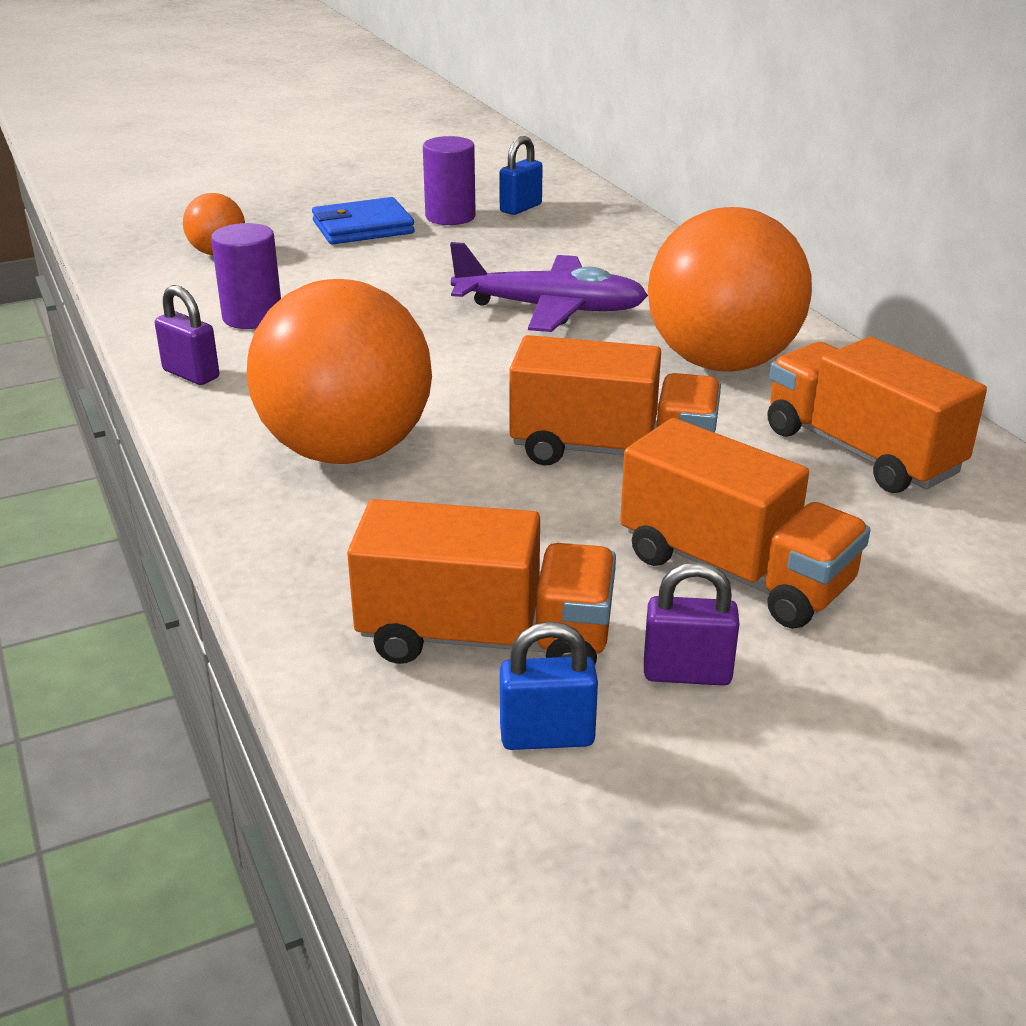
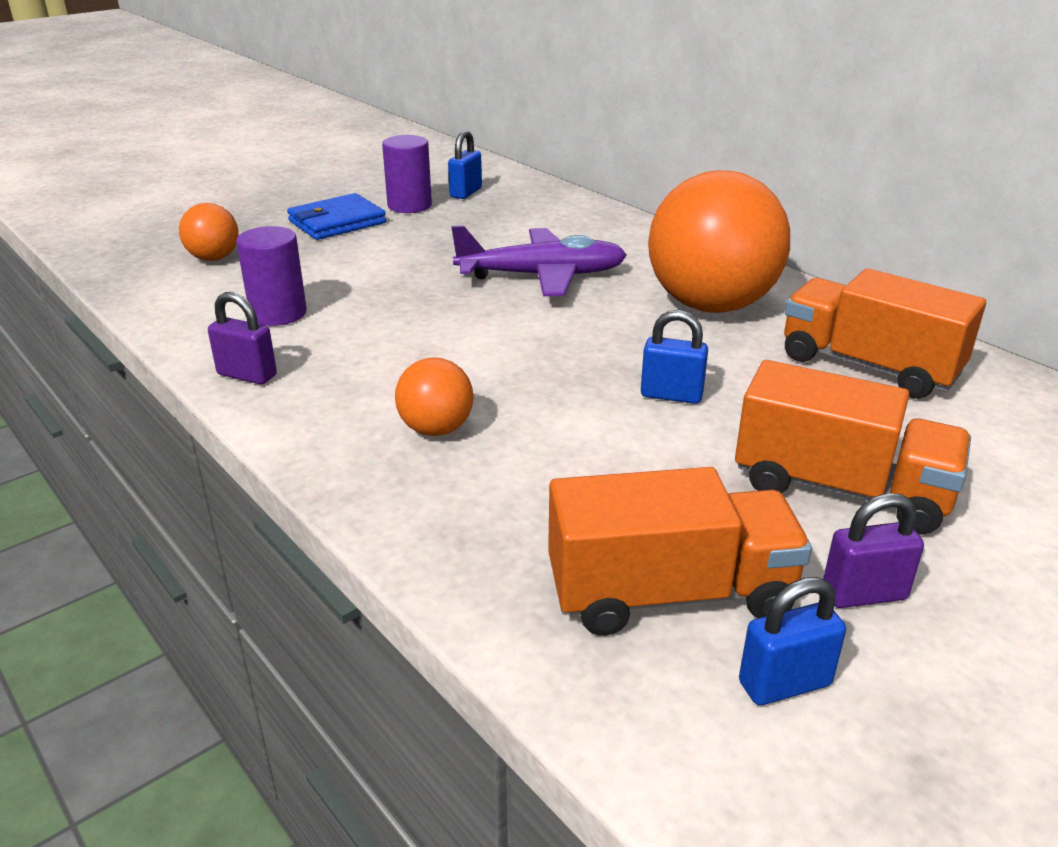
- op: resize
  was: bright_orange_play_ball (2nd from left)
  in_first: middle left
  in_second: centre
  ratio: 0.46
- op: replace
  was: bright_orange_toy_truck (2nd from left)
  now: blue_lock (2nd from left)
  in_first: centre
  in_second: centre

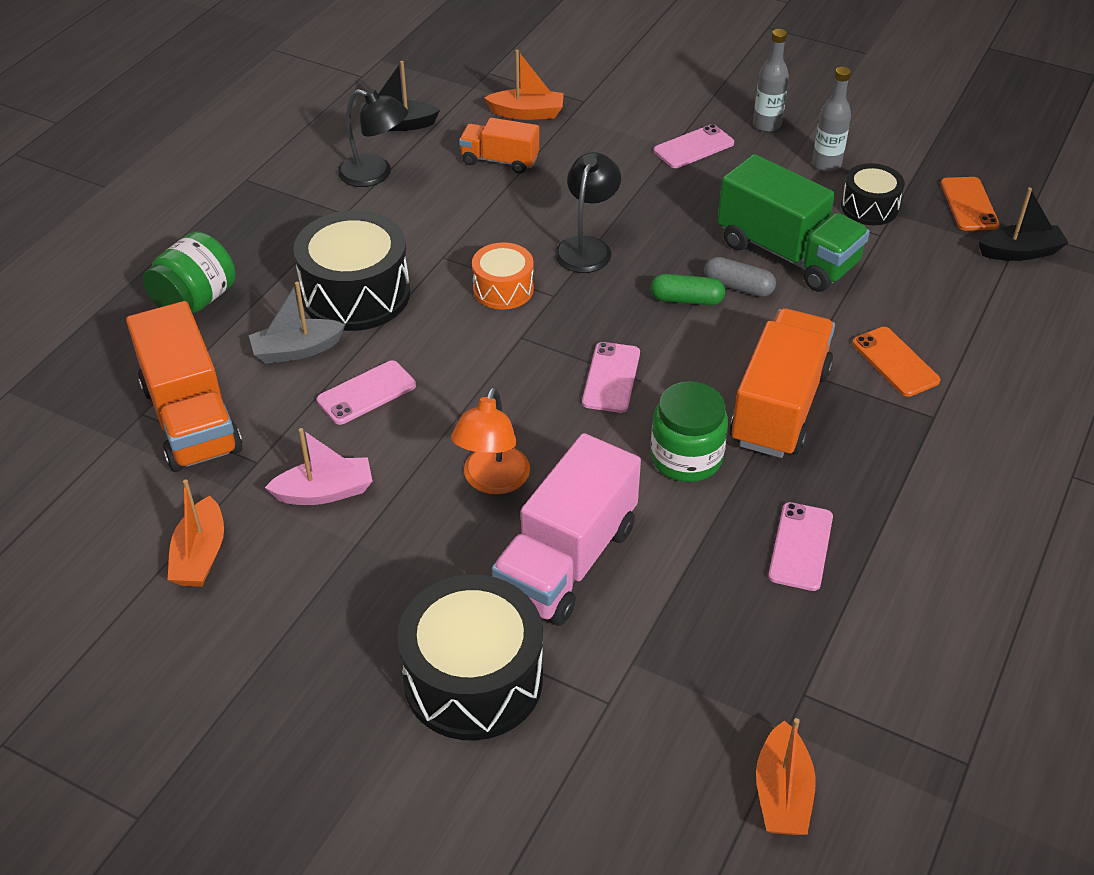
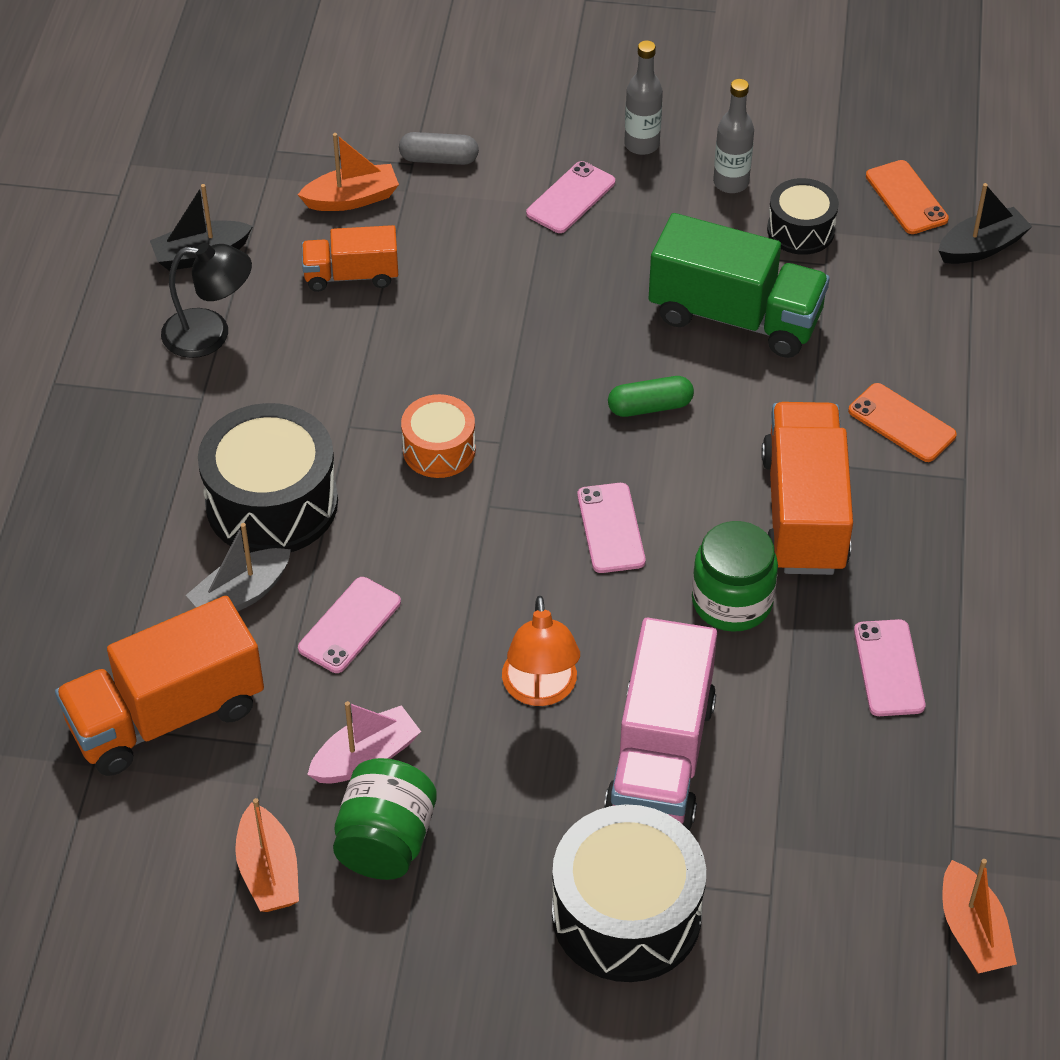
- op: rotate
  was: bright_orange_toy_truck (1st from left)
  in_first: middle left
  in_second: middle left
  clockwise: 105
- op: move
  was: emerald_jam_jar (1st from left)
  in_first: top left
  in_second: bottom centre
- op: move
  was: ash-grey_pill
  in_first: top right
  in_second: top centre
- op: delete
  was: ebony_lamp (2nd from left)
  in_first: top centre

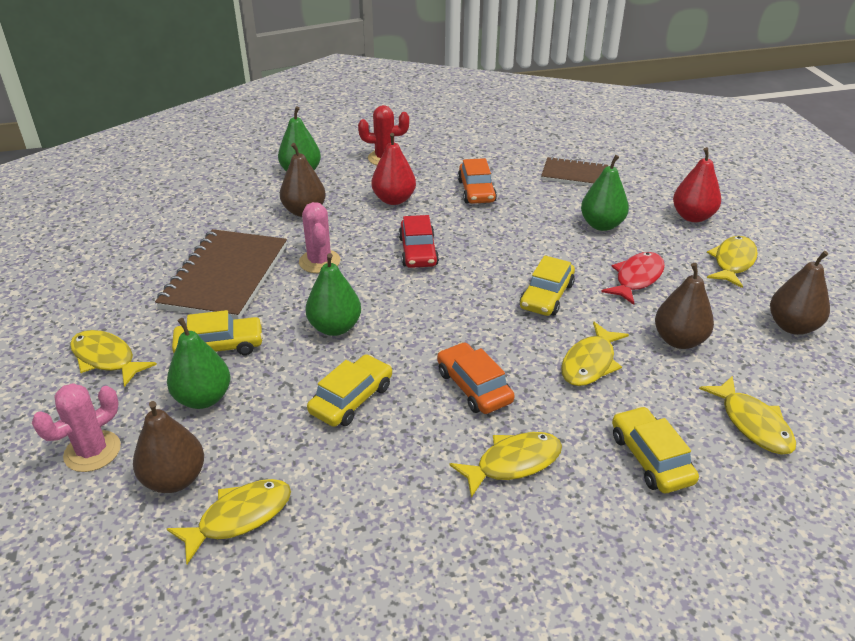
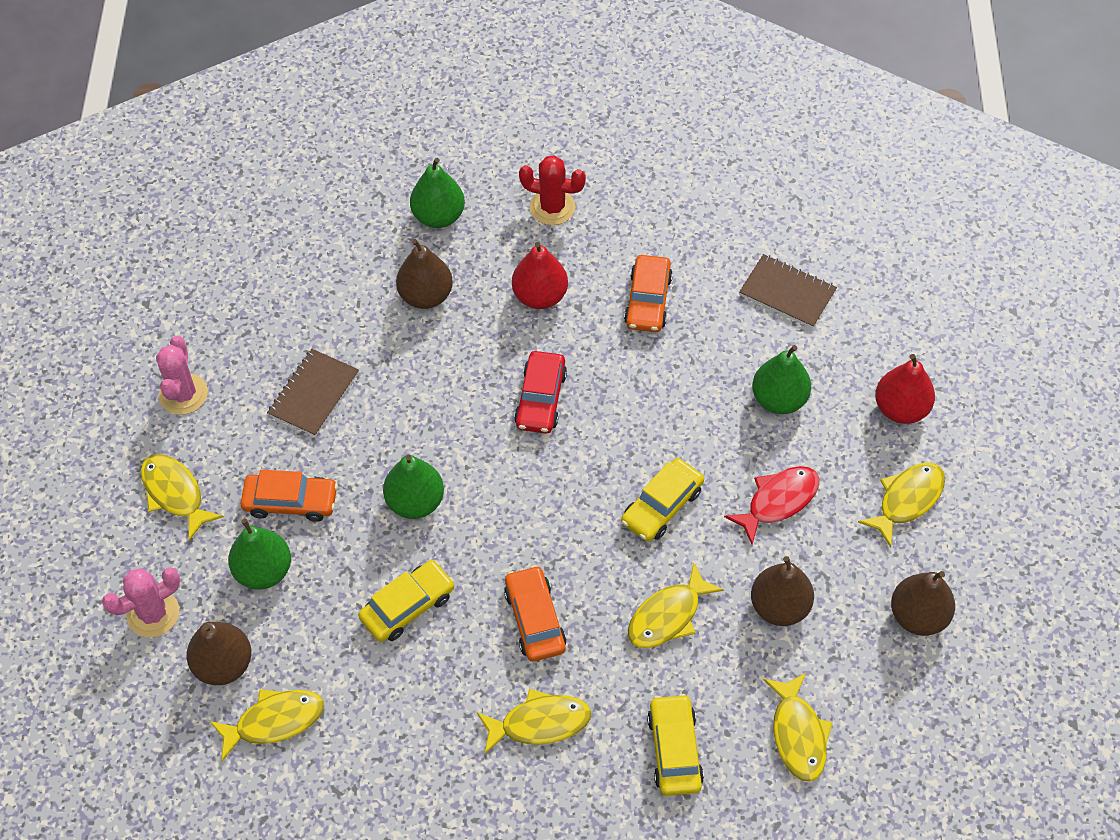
- op: move
  was: pink_prickly_plant (2nd from left)
  in_first: centre
  in_second: middle left
- op: recolor
  was: bright_yellow_car (1st from left)
  now: bright_orange_car (1st from left)
  in_first: middle left
  in_second: middle left
- op: resize
  was: dark_brown_exercise_book (1st from left)
  in_first: middle left
  in_second: middle left
  ratio: 0.58

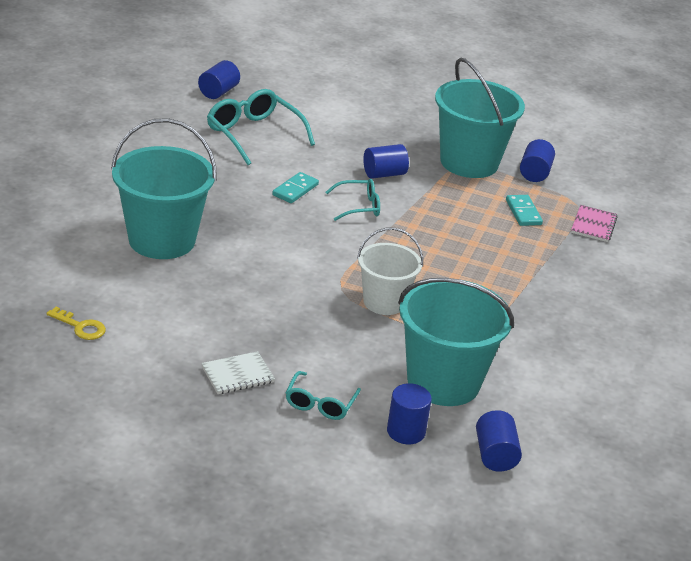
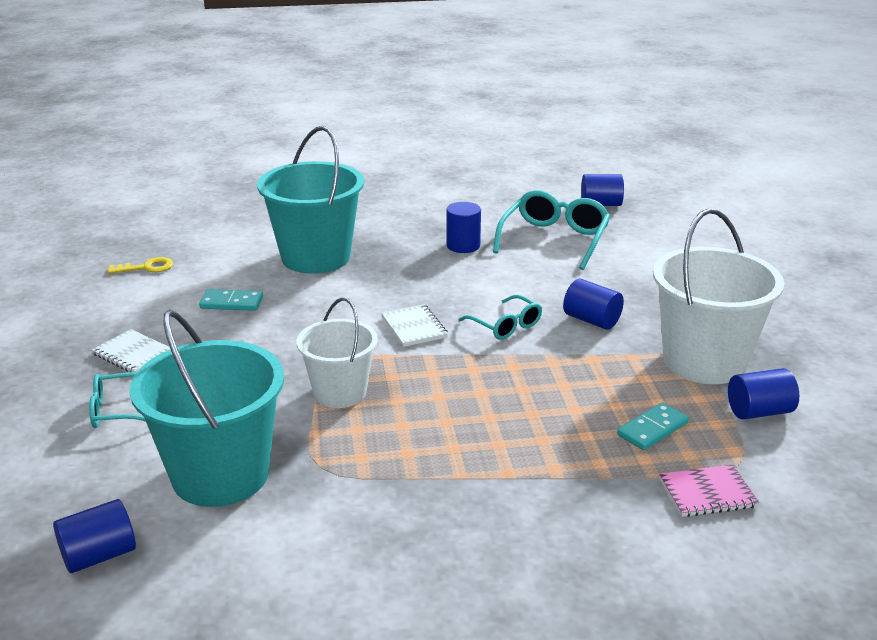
- op: rotate
  was: bright_yellow_latchkey
  in_first: middle left
  in_second: middle left
  clockwise: -105
- op: move
  was: teal_domino_piece (1st from left)
  in_first: centre
  in_second: middle left
- op: insert
  now: white_exercise_book (2nd from left)
  in_second: centre
- op: move
  was: blue_cylinder_shape (3rd from left in the first image)
  now: blue_cylinder_shape (2nd from left)
  in_first: bottom centre
  in_second: centre
- op: recolor
  was: teal_sand_bucket (3rd from left)
  now: white_sand_bucket (2nd from left)
  in_first: top right
  in_second: middle right

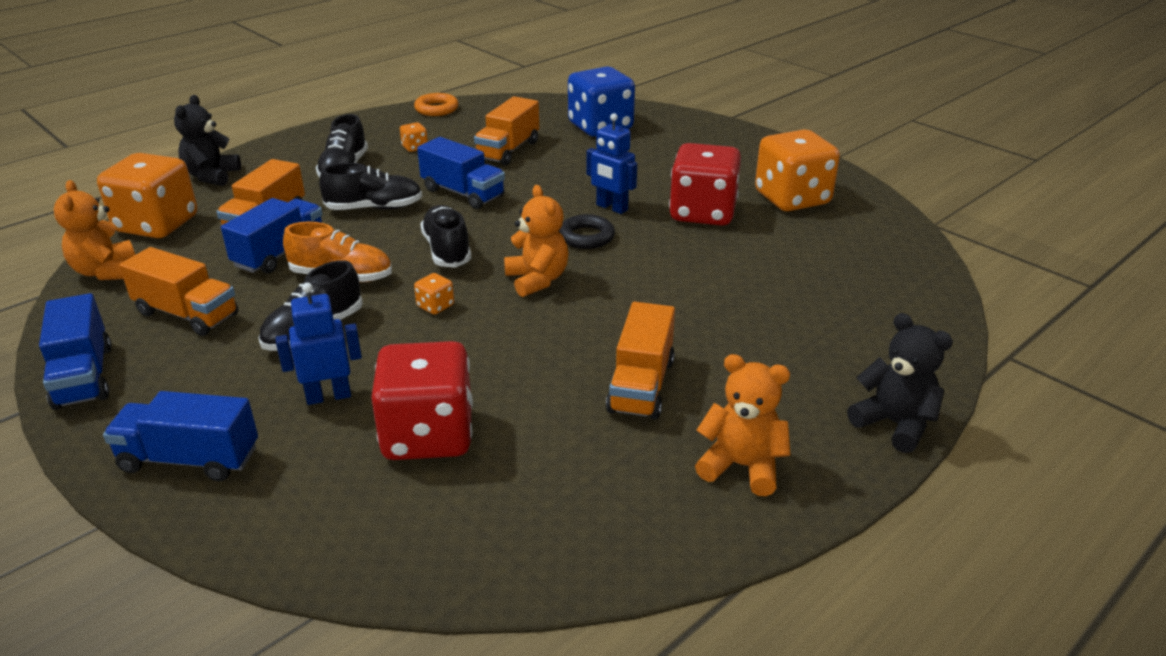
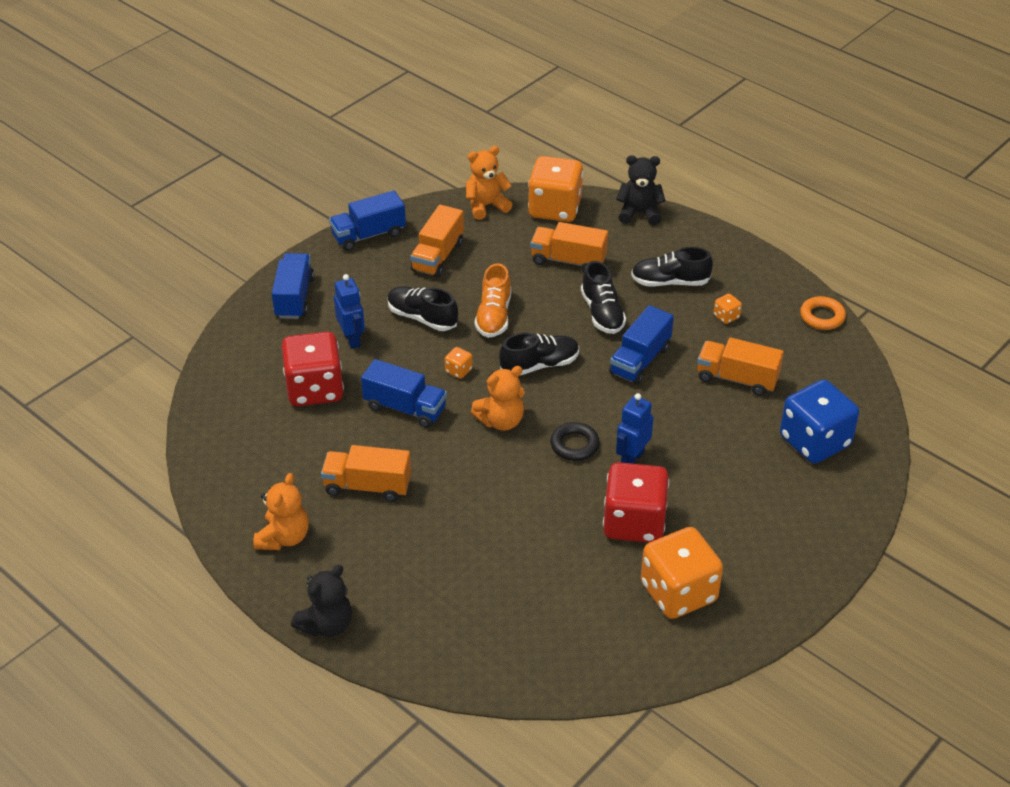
- op: move
  was: blue_toy_truck (3rd from left)
  in_first: middle left
  in_second: centre

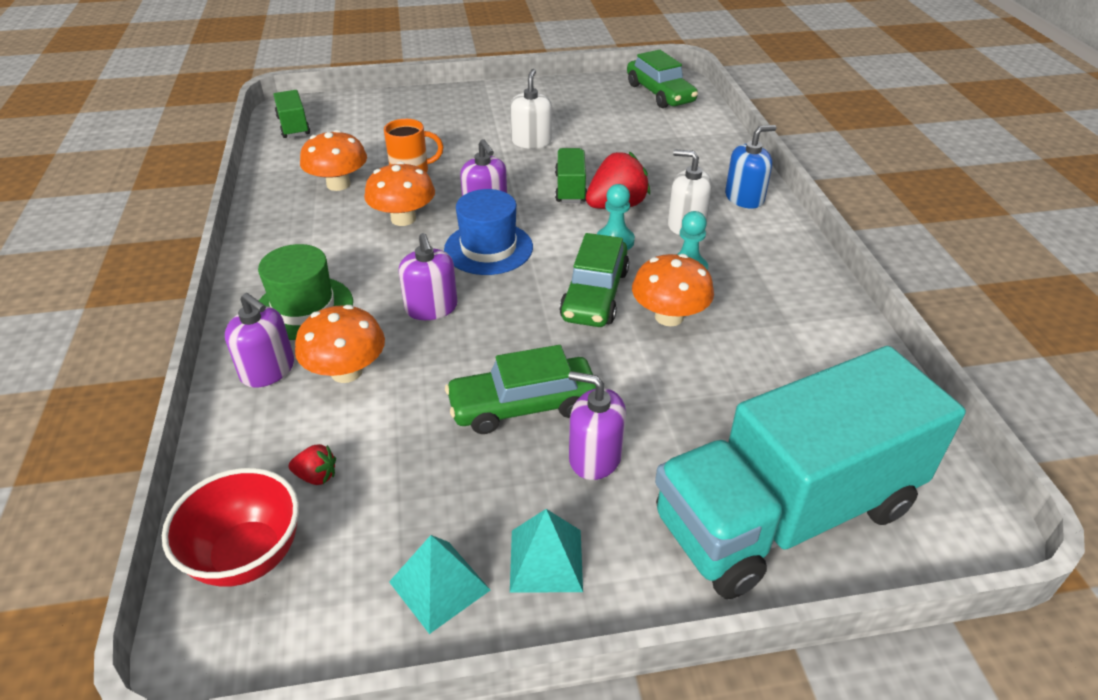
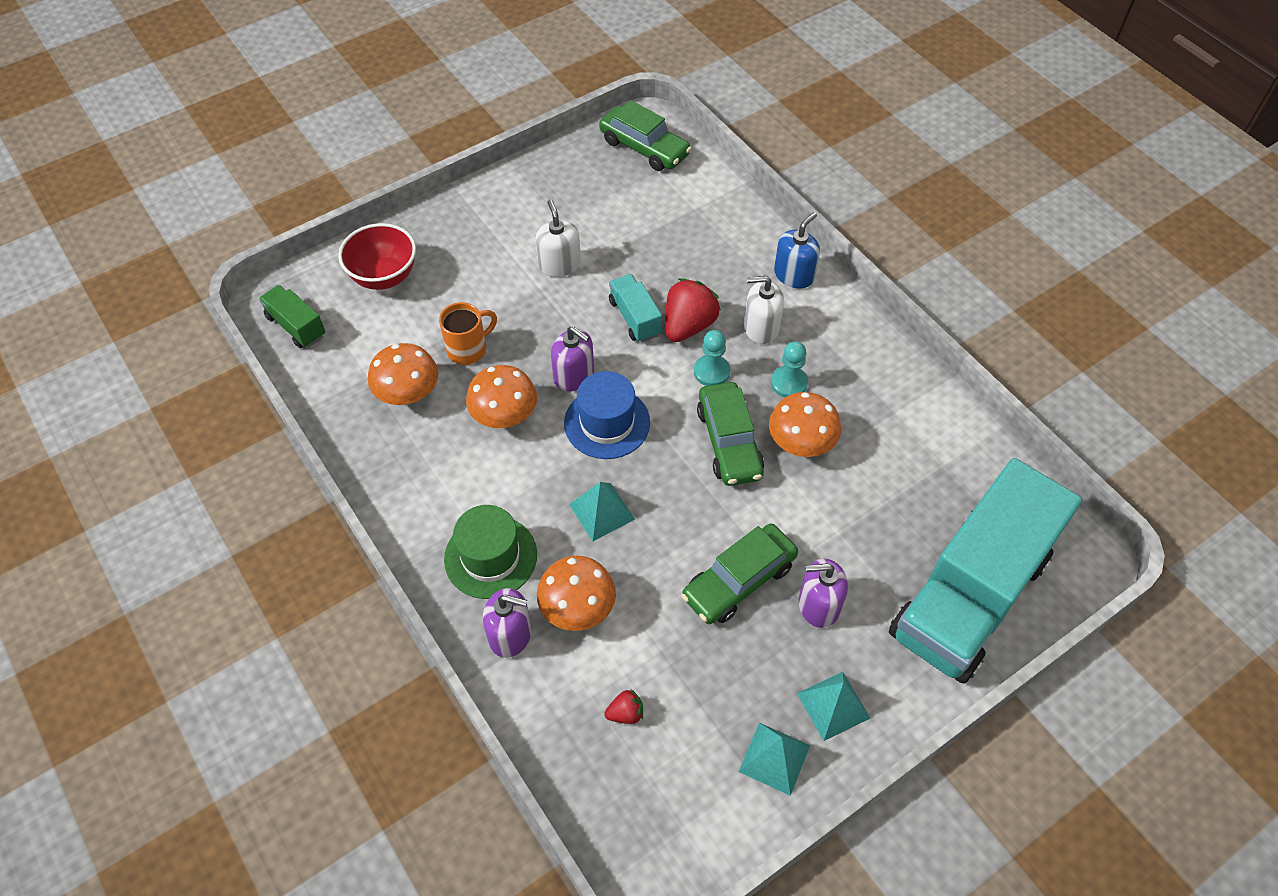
- op: move
  was: scarlet_bowl
  in_first: bottom left
  in_second: top left
- op: replace
  was: violet_soap_dispenser (2nd from left)
  now: teal_pyramid (1st from left)
  in_first: centre
  in_second: centre
- op: recolor
  was: emerald_toy_truck (2nd from left)
  now: teal_toy_truck (1st from left)
  in_first: top centre
  in_second: centre

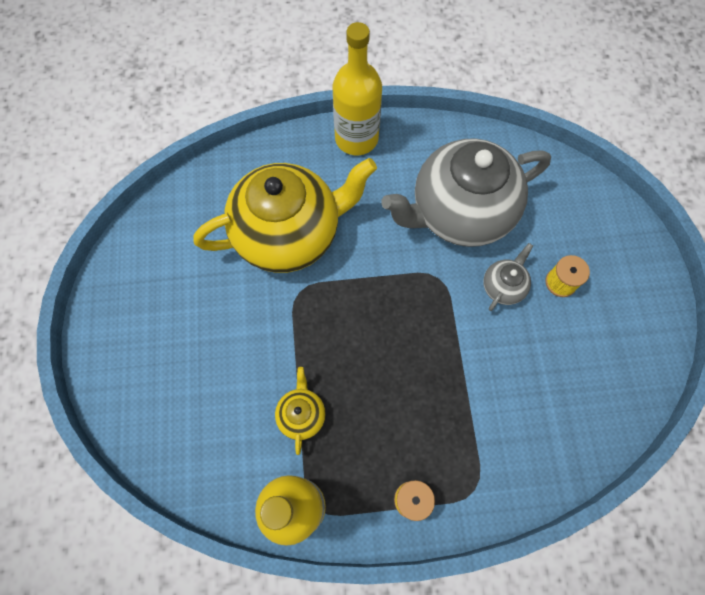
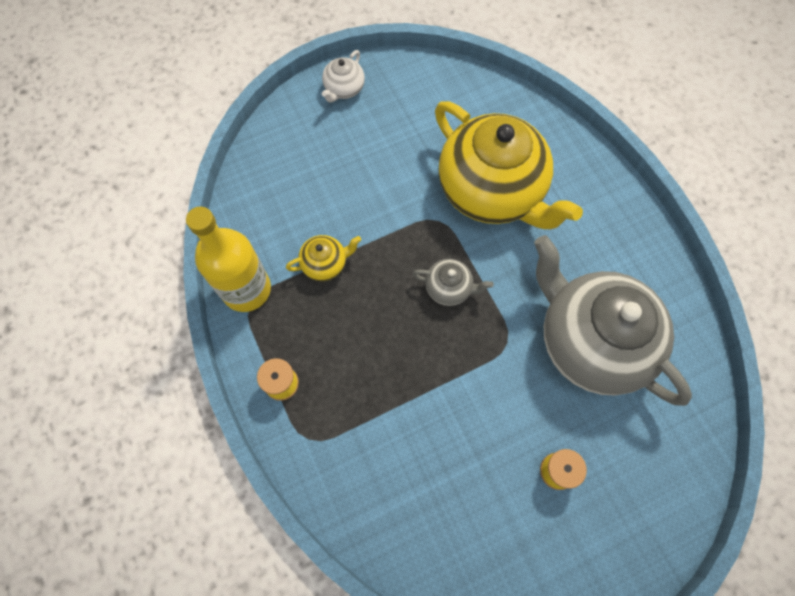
- op: insert
  now: white_tea_pot
  in_second: top centre
- op: move
  was: ash-grey_tea_pot (2nd from left in the first image)
  now: ash-grey_tea_pot (1st from left)
  in_first: middle right
  in_second: centre
- op: delete
  was: bright_yellow_drink_bottle (2nd from left)
  in_first: top centre

